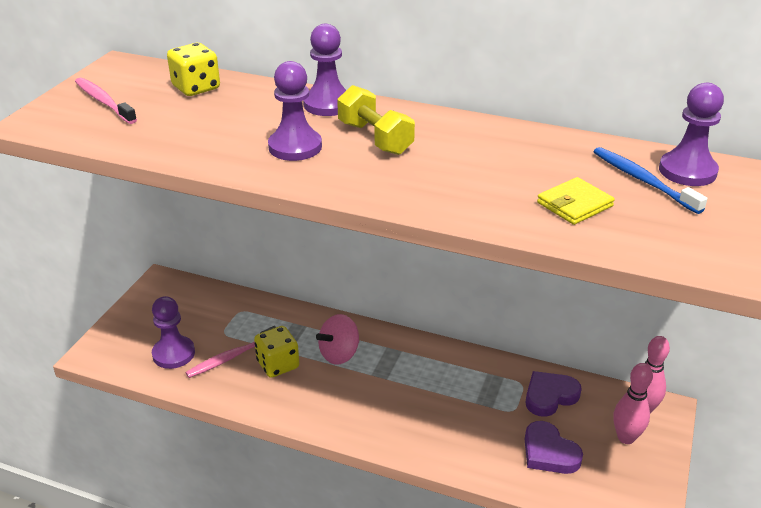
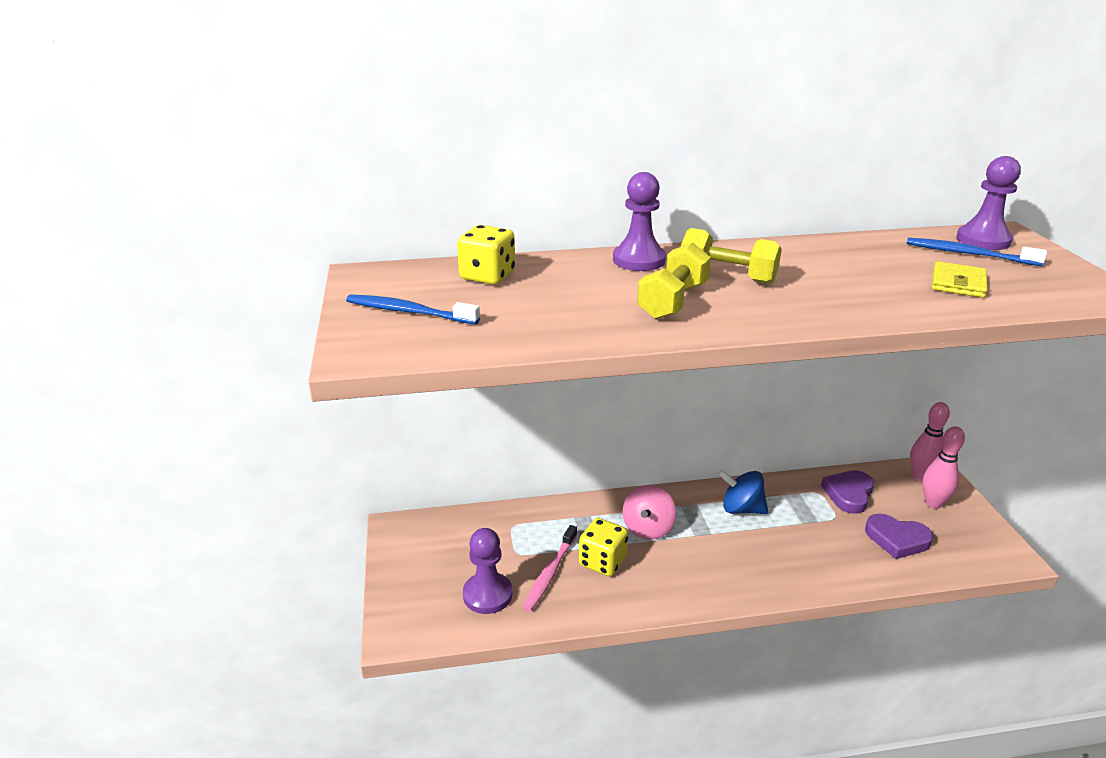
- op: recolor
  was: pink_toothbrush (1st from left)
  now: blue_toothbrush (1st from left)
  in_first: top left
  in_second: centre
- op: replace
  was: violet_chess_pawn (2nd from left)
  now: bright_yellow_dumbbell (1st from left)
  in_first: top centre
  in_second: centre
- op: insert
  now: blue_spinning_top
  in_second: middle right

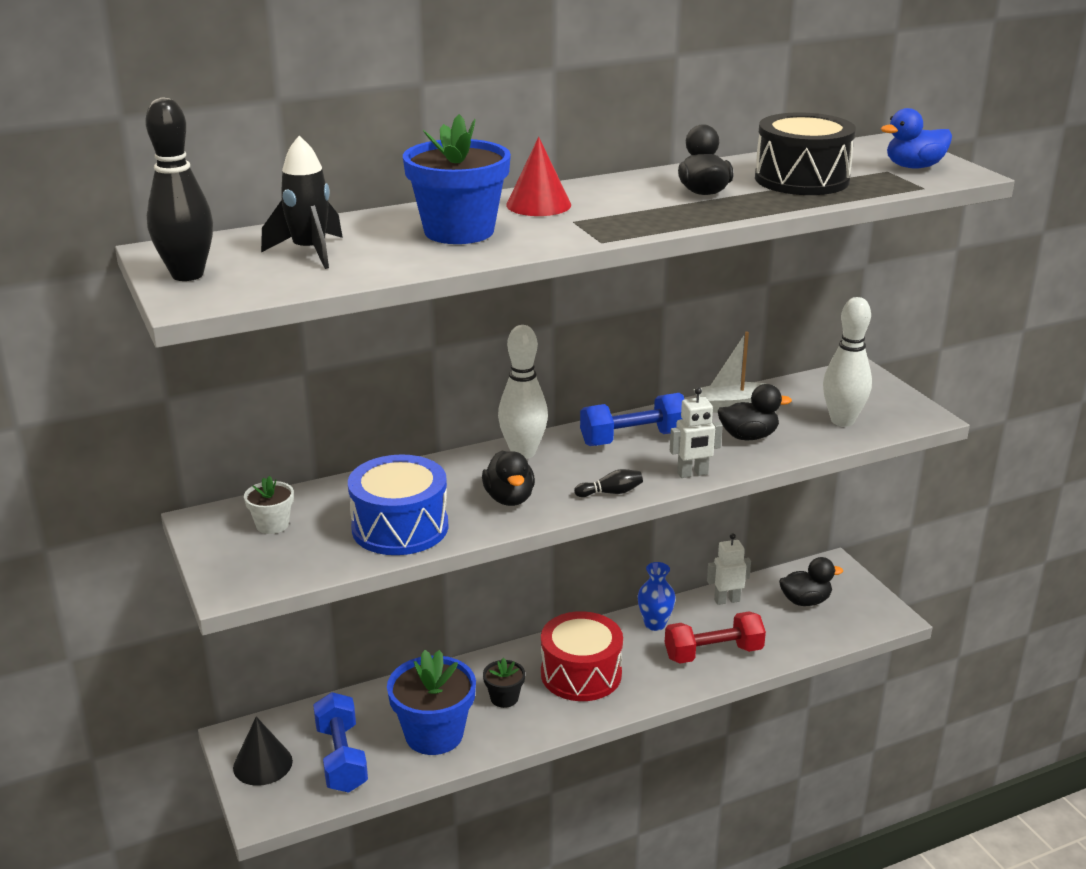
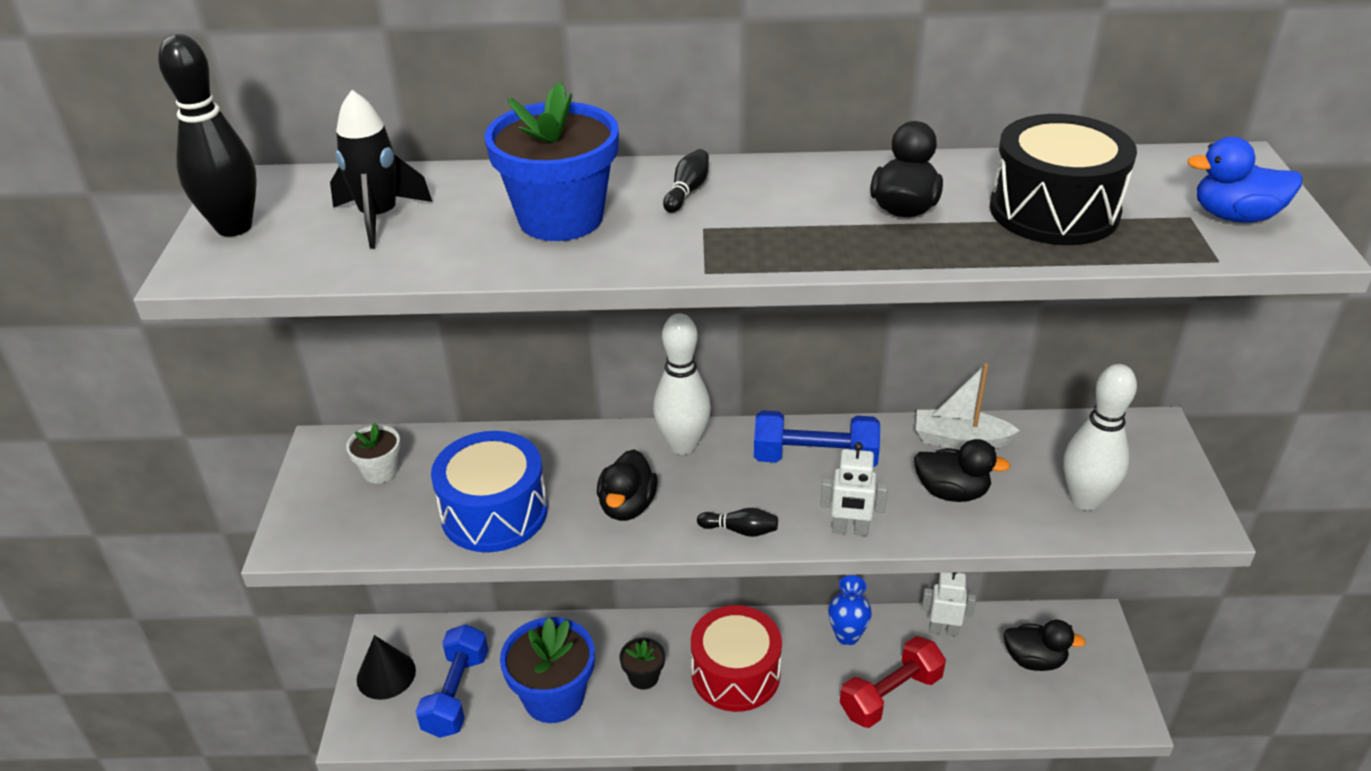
- op: replace
  was: scarlet_solid_cone
  now: ebony_skittle (2nd from left)
  in_first: top centre
  in_second: top centre
- op: rotate
  was: scarlet_dumbbell
  in_first: bottom centre
  in_second: bottom centre
  clockwise: -45

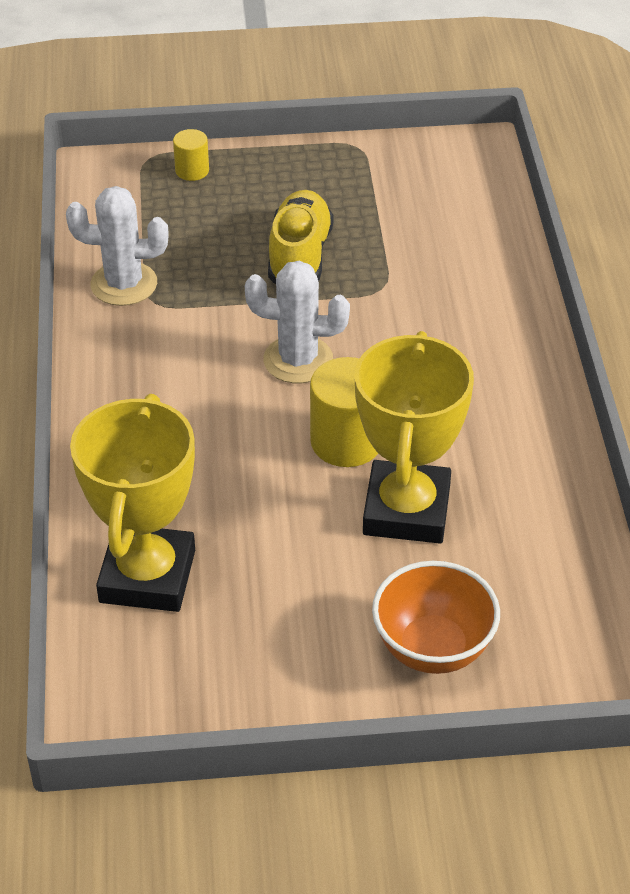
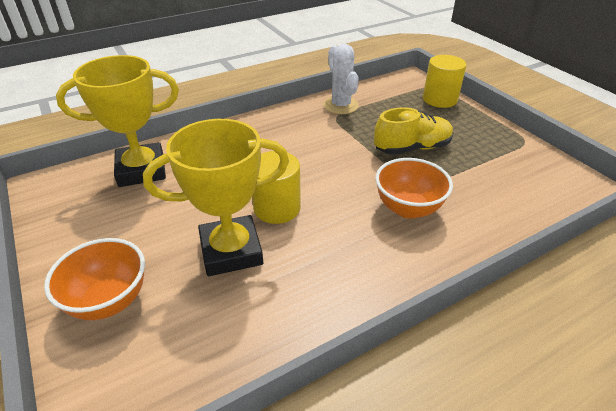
- op: insert
  now: bright_orange_bowl (2nd from left)
  in_second: middle right
- op: resize
  was: bright_yellow_cylinder_shape (1st from left in the first image)
  in_first: top left
  in_second: top right
  ratio: 1.82
- op: delete
  was: white_prickly_plant (2nd from left)
  in_first: centre

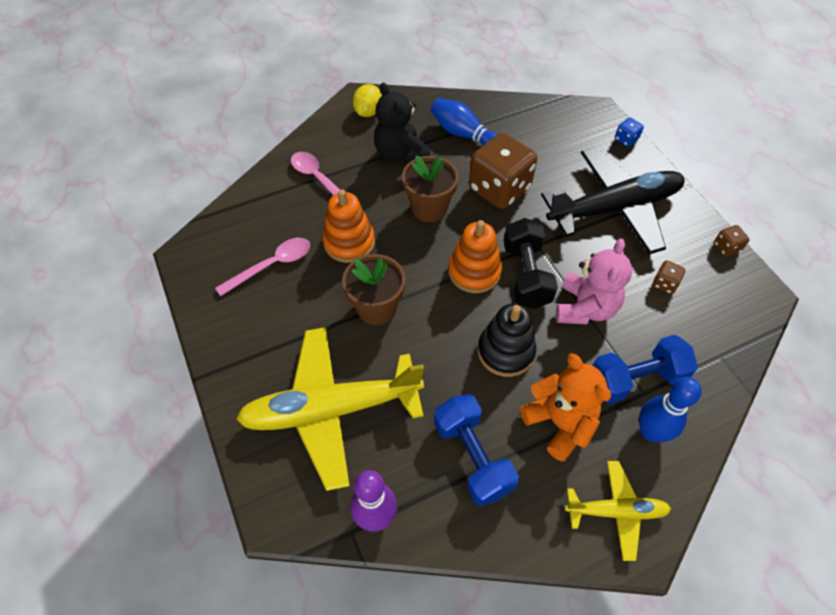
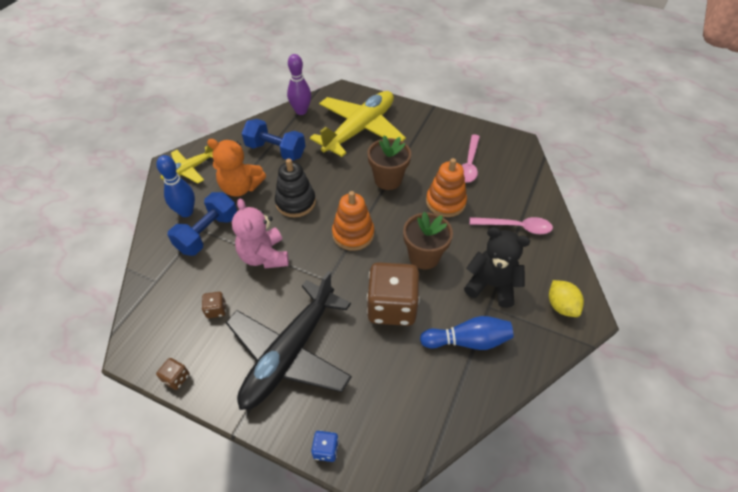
- op: delete
  was: ebony_dumbbell
  in_first: centre

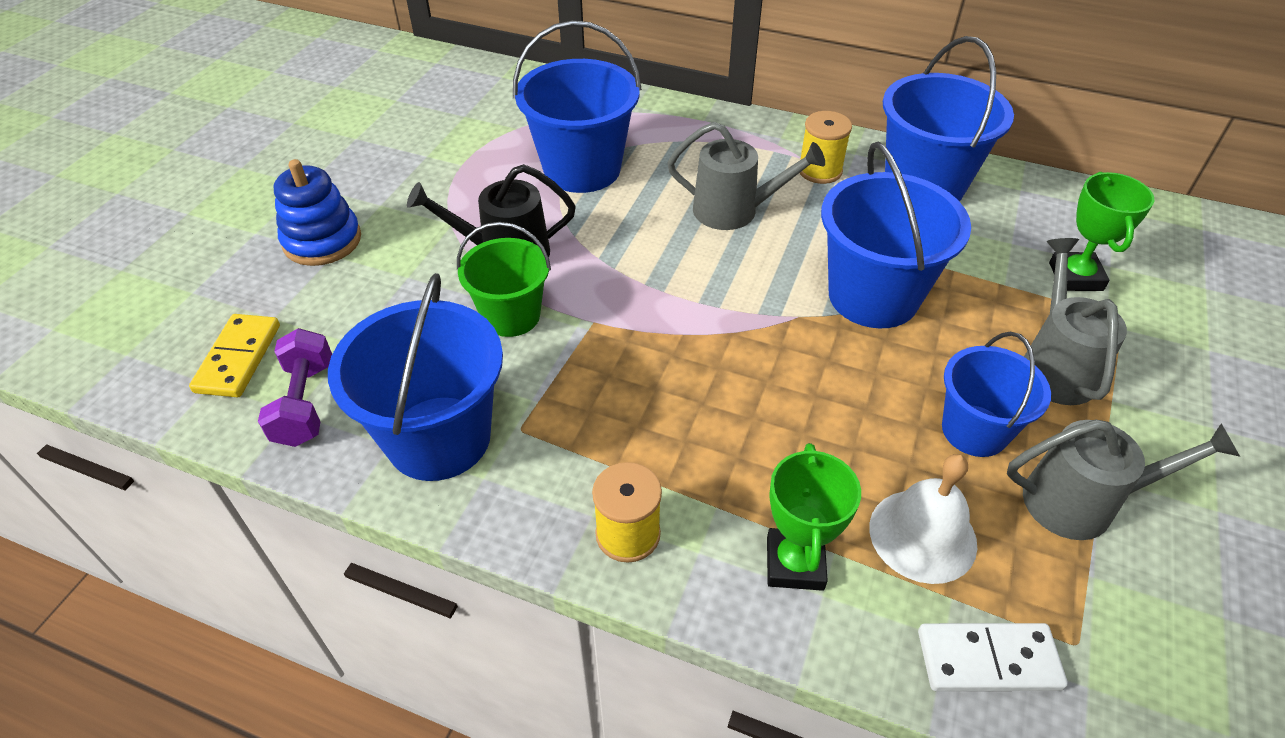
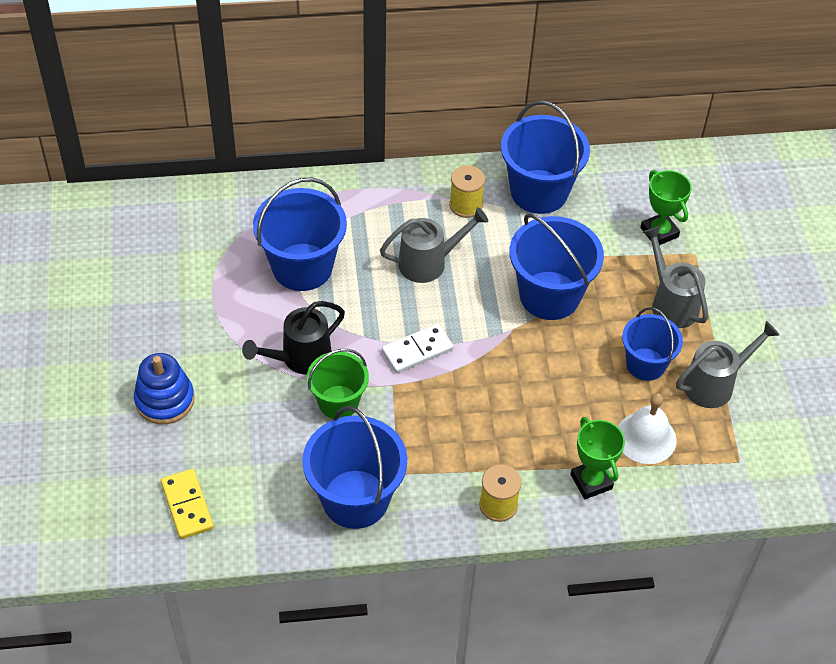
- op: move
  was: white_domino_piece
  in_first: bottom right
  in_second: centre
- op: delete
  was: violet_dumbbell
  in_first: middle left

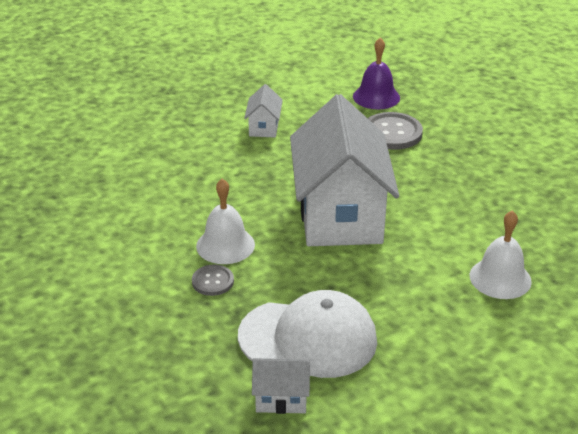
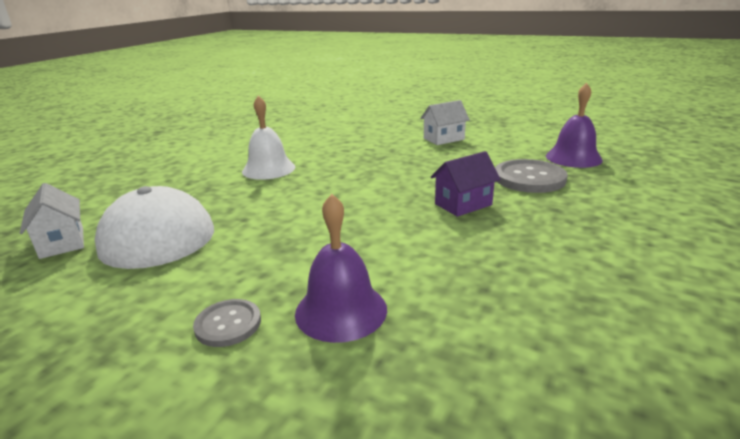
- op: move
  was: ash-grey_shirt_button (1st from left)
  in_first: centre
  in_second: bottom left
- op: recolor
  was: white_hand_bell (2nd from left)
  now: violet_hand_bell (1st from left)
  in_first: middle right
  in_second: centre
- op: insert
  now: violet_cottage
  in_second: centre
- op: delete
  was: white_cottage (3rd from left)
  in_first: centre

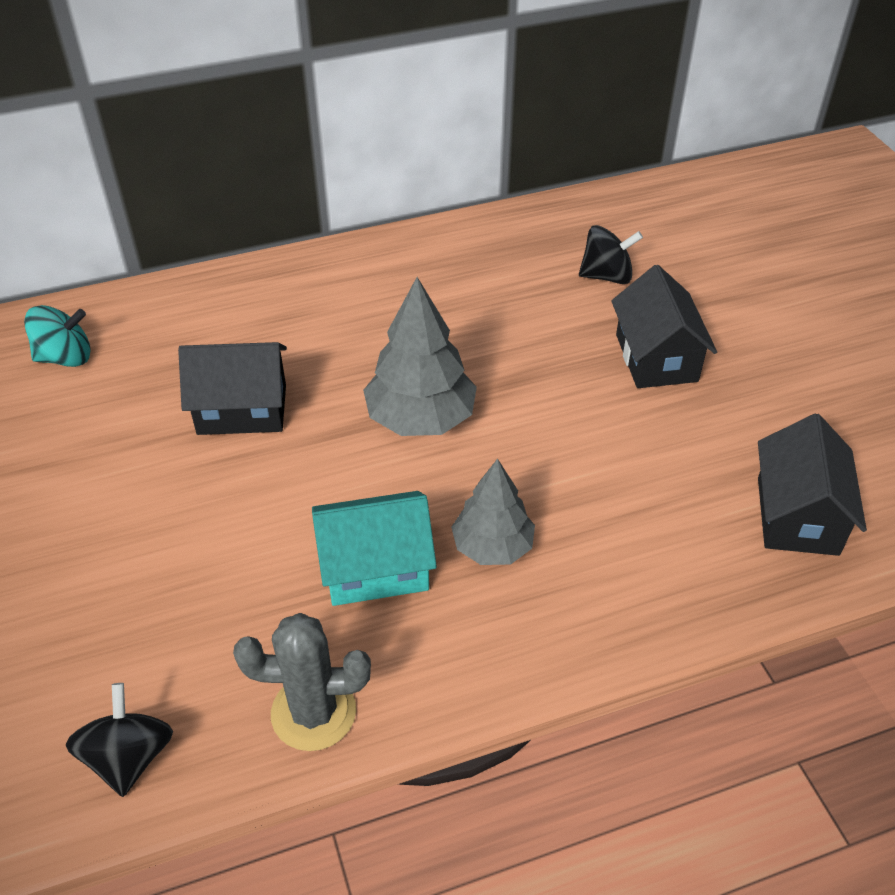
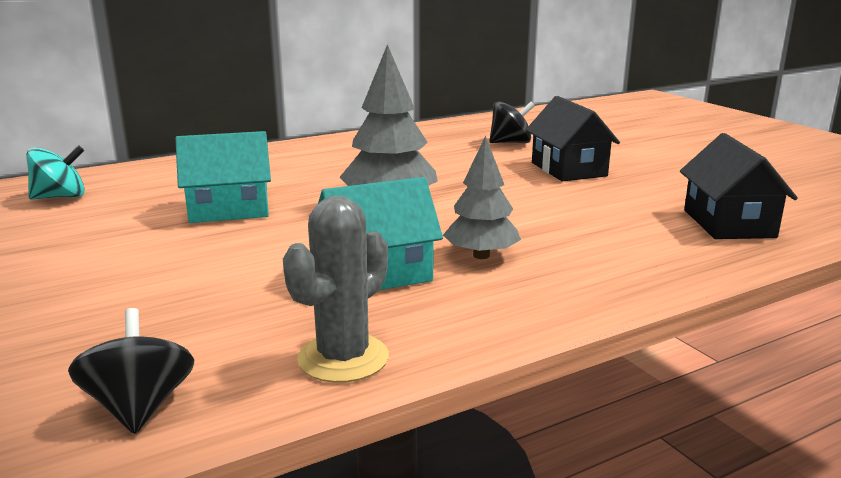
- op: recolor
  was: ebony_cottage (1st from left)
  now: teal_cottage (1st from left)
  in_first: middle left
  in_second: middle left
- op: rotate
  was: ash-grey_prickly_plant
  in_first: bottom centre
  in_second: centre
  clockwise: -45

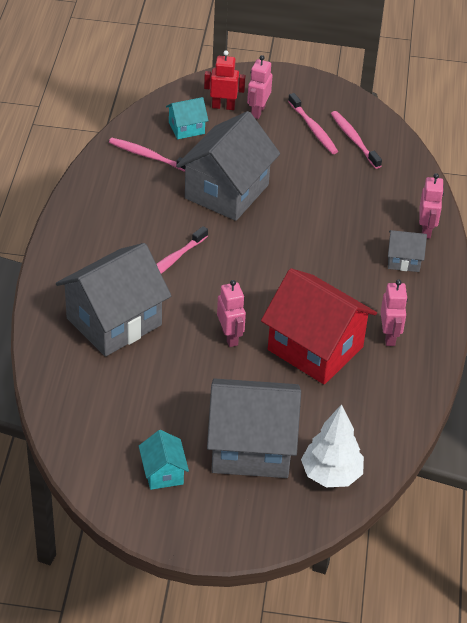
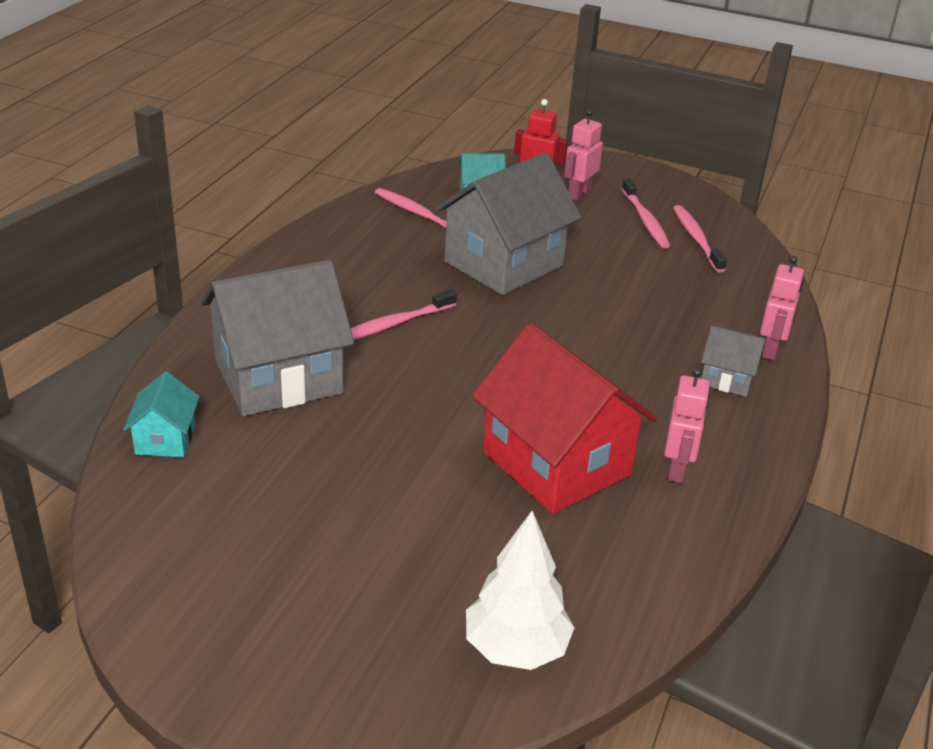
- op: move
  was: teal_cottage (1st from left)
  in_first: bottom centre
  in_second: middle left
- op: delete
  was: ash-grey_cottage (3rd from left)
  in_first: bottom centre
- op: delete
  was: pink_robot (1st from left)
  in_first: centre

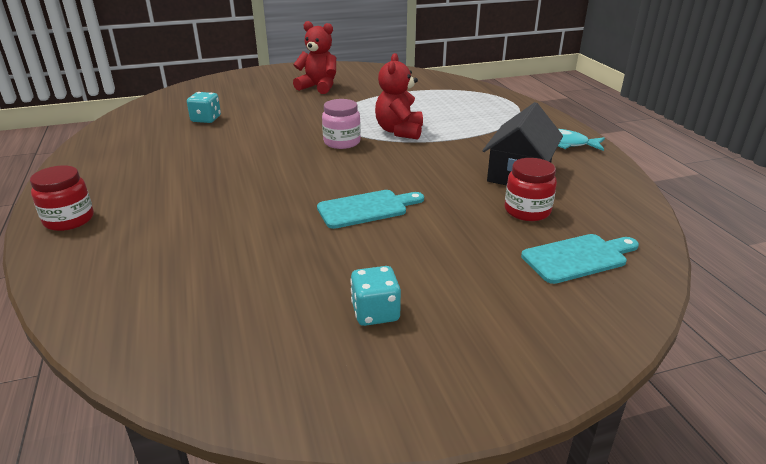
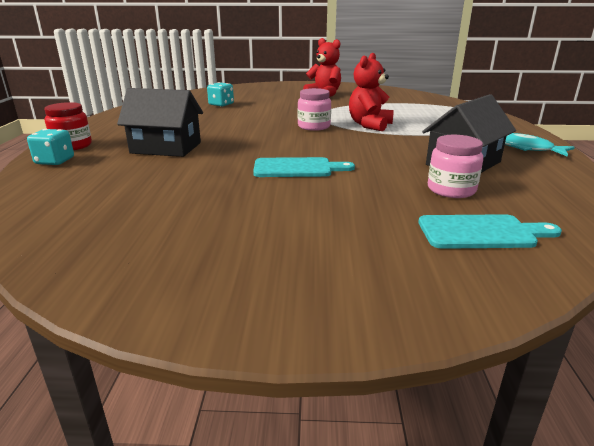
- op: move
  was: teal_game_die (2nd from left in the first image)
  now: teal_game_die (1st from left)
  in_first: centre
  in_second: top left
- op: insert
  now: ebony_cottage (1st from left)
  in_second: top left
- op: recolor
  was: scarlet_jam_jar (2nd from left)
  now: pink_jam_jar (2nd from left)
  in_first: middle right
  in_second: middle right

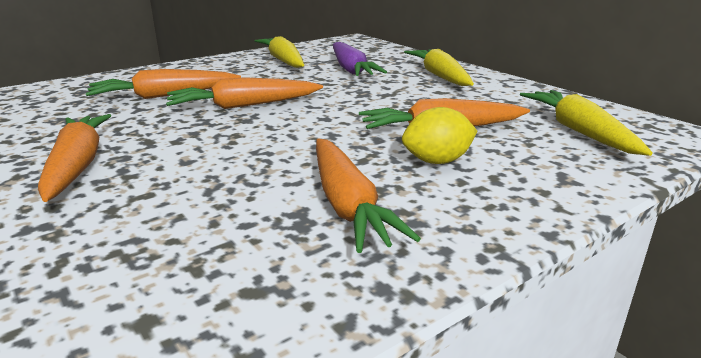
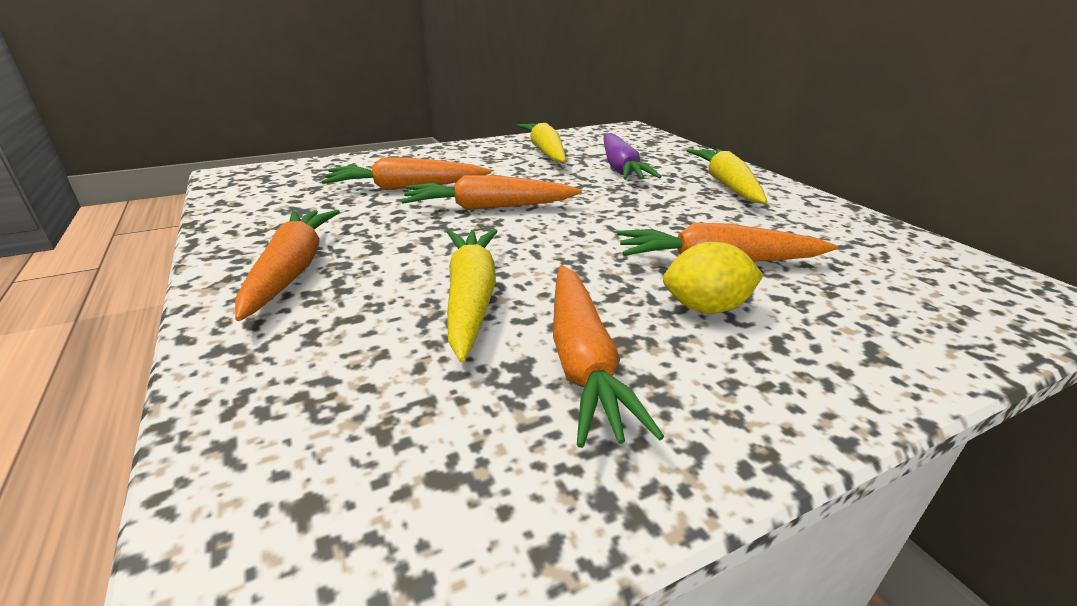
- op: move
  was: bright_yellow_toy_carrot (3rd from left in the first image)
  now: bright_yellow_toy_carrot (1st from left)
  in_first: middle right
  in_second: centre

